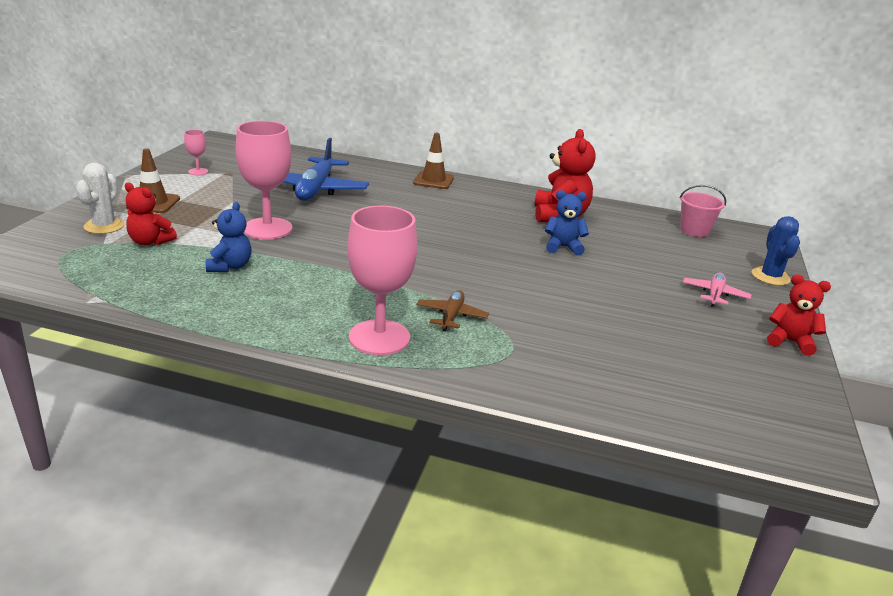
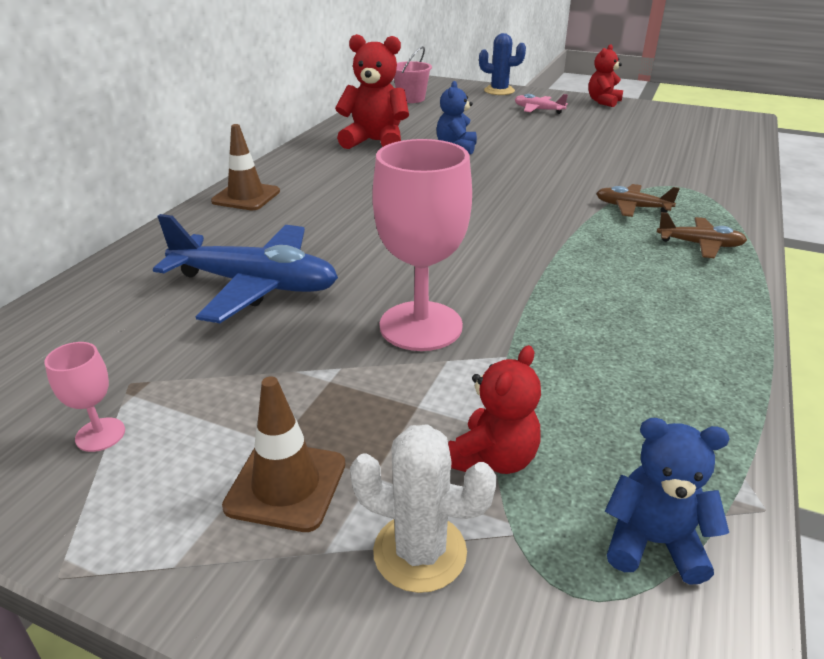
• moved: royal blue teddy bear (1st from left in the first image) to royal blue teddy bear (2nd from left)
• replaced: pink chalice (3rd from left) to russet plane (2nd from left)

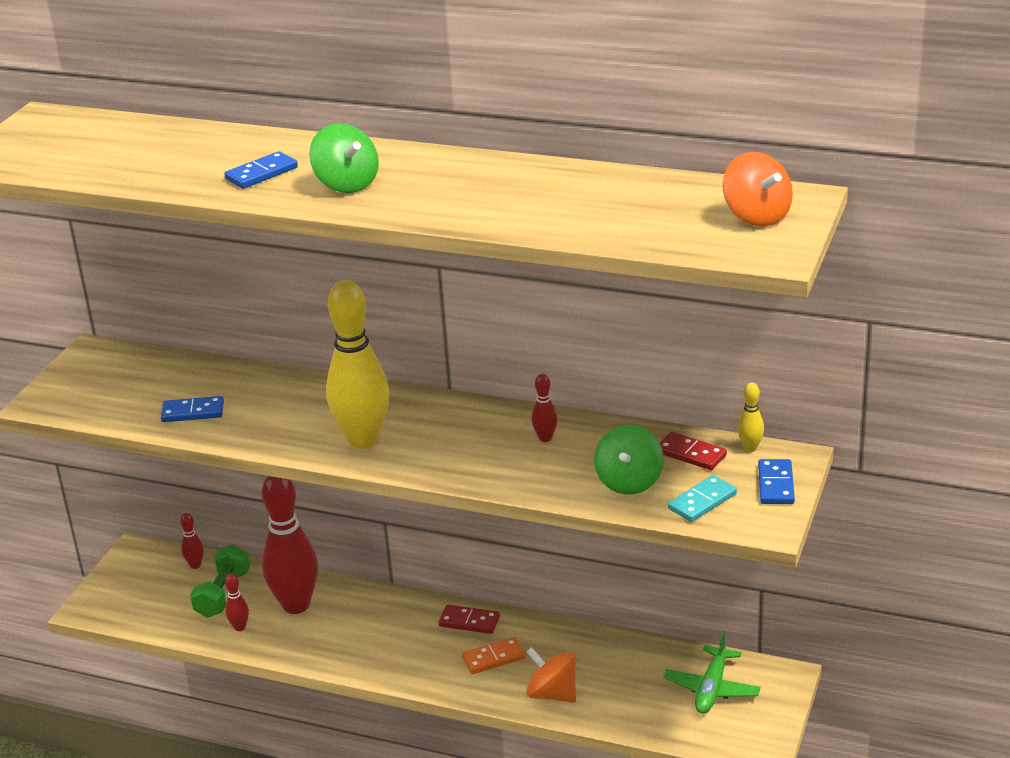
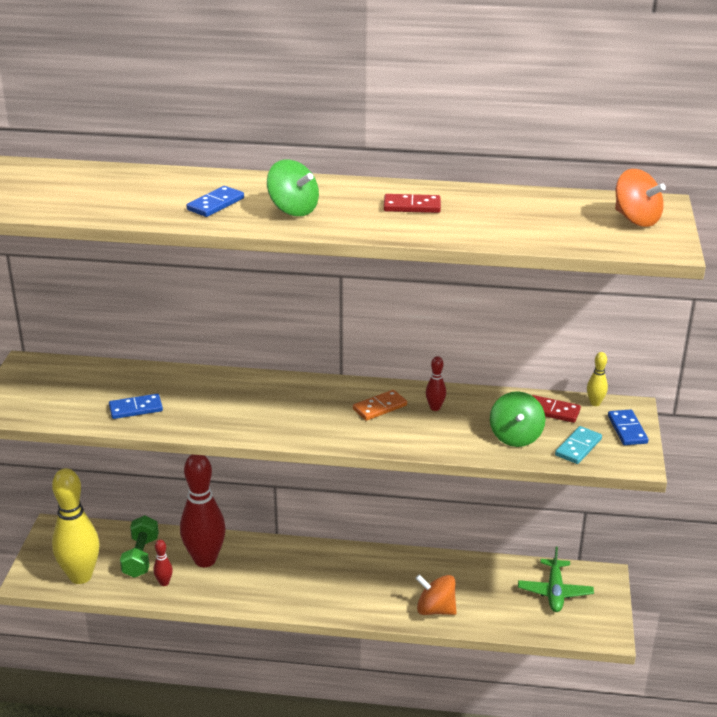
• moved: bright yellow tenpin (1st from left)
• removed: scarlet tenpin (1st from left)
• moved: scarlet domino piece (1st from left)
• moved: orange domino piece

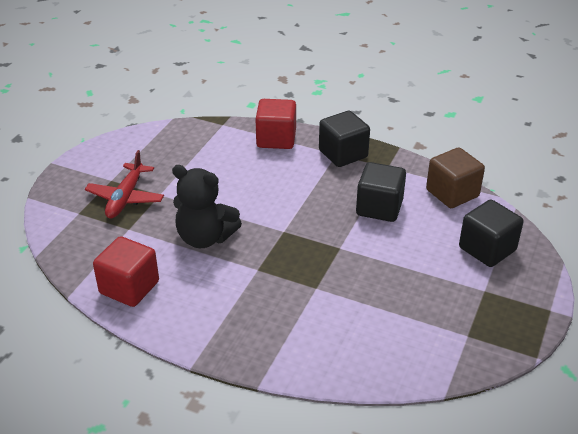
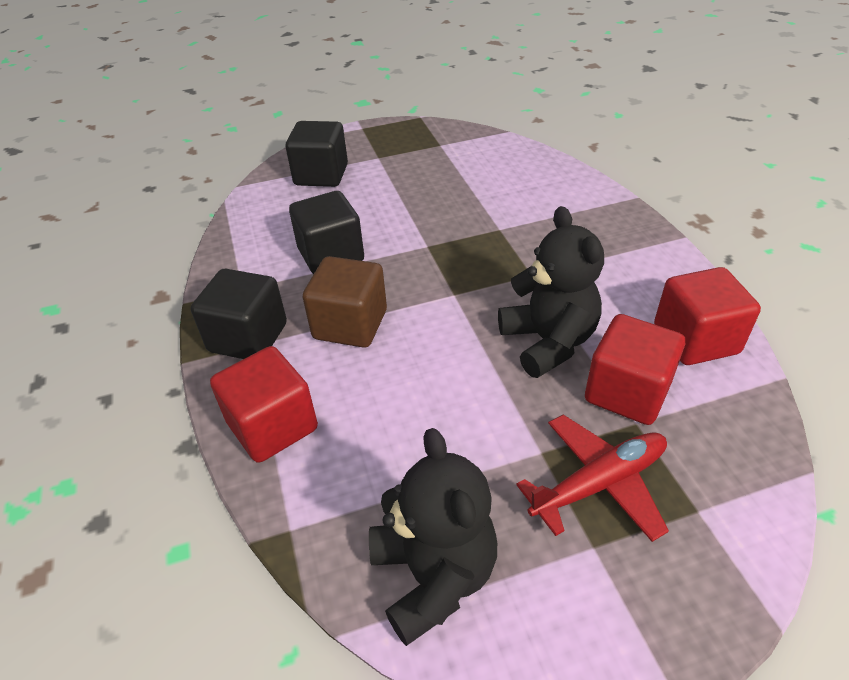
• moved: russet solid cube
• added: scarlet solid cube (2nd from left)
• added: ebony teddy bear (1st from left)

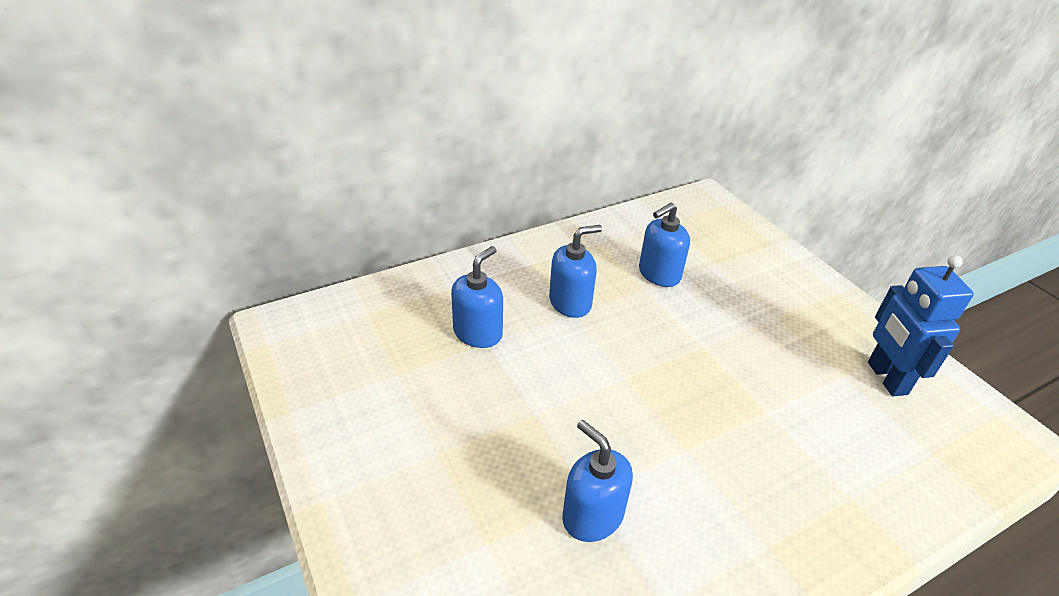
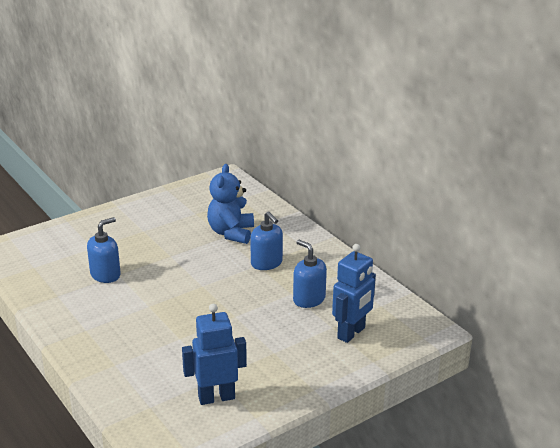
• replaced: royal blue soap pump (1st from left) to royal blue teddy bear
• added: royal blue robot figure (2nd from left)

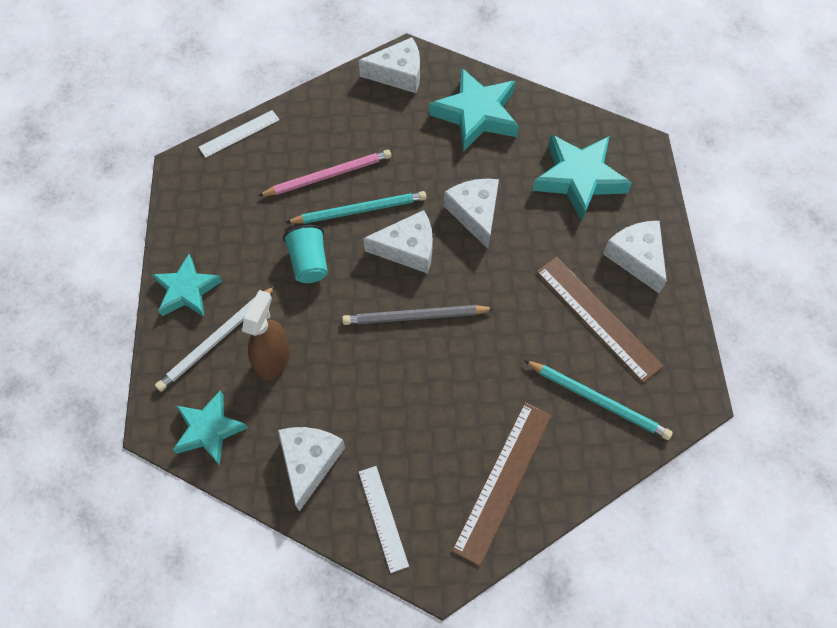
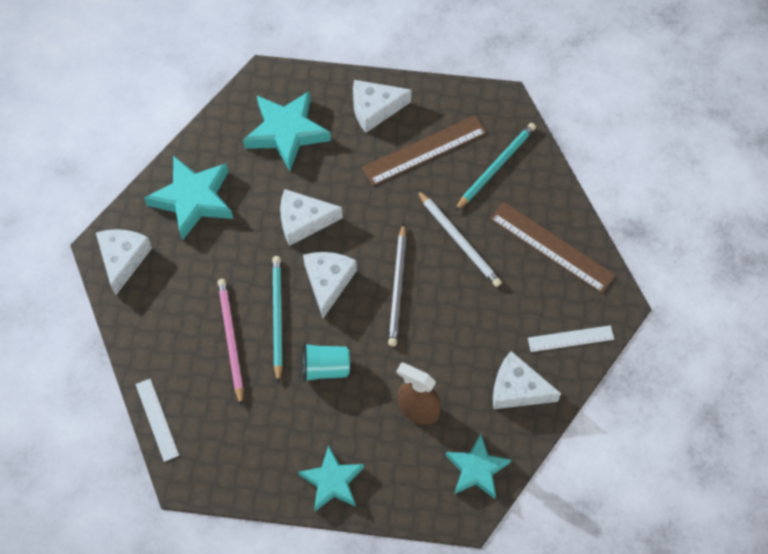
• moved: pure white lead pencil

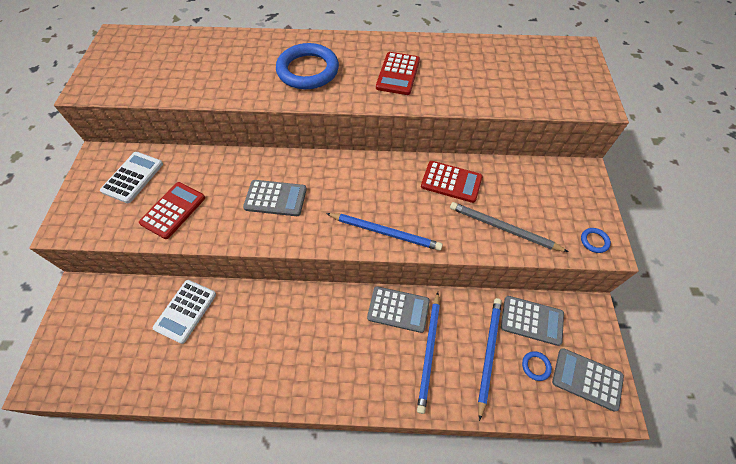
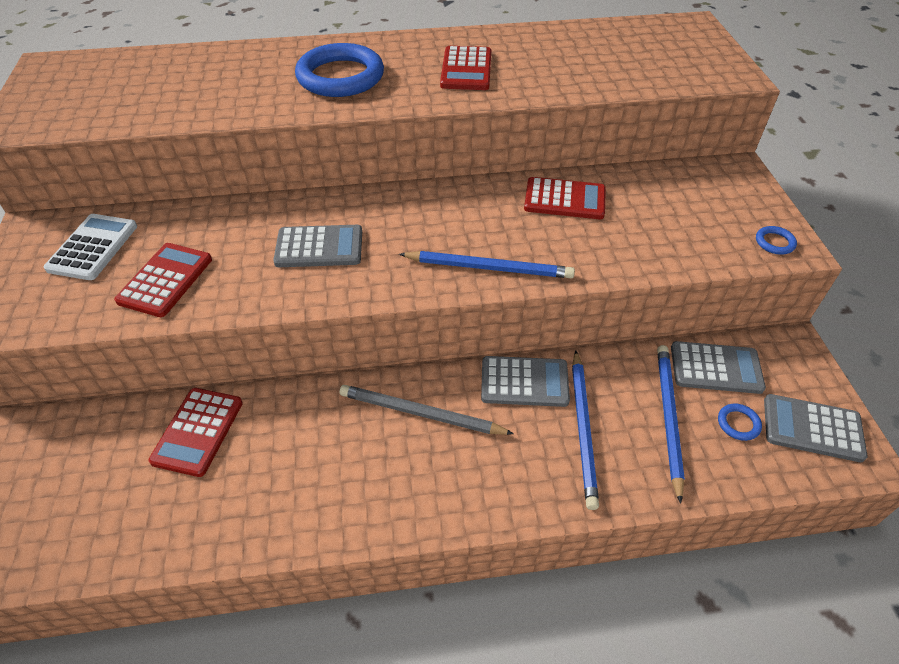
• moved: grey lead pencil
• recoloured: pure white pocket calculator (2nd from left) to scarlet pocket calculator (2nd from left)

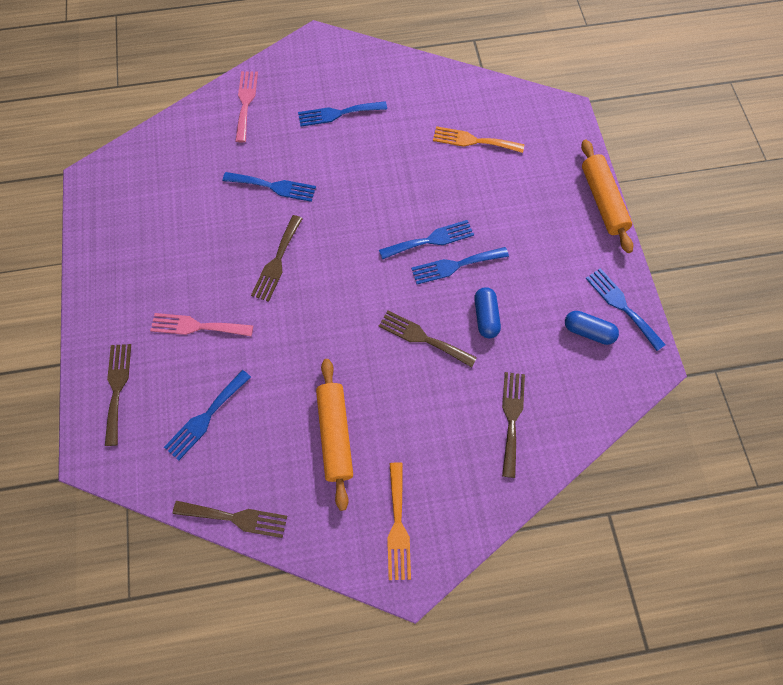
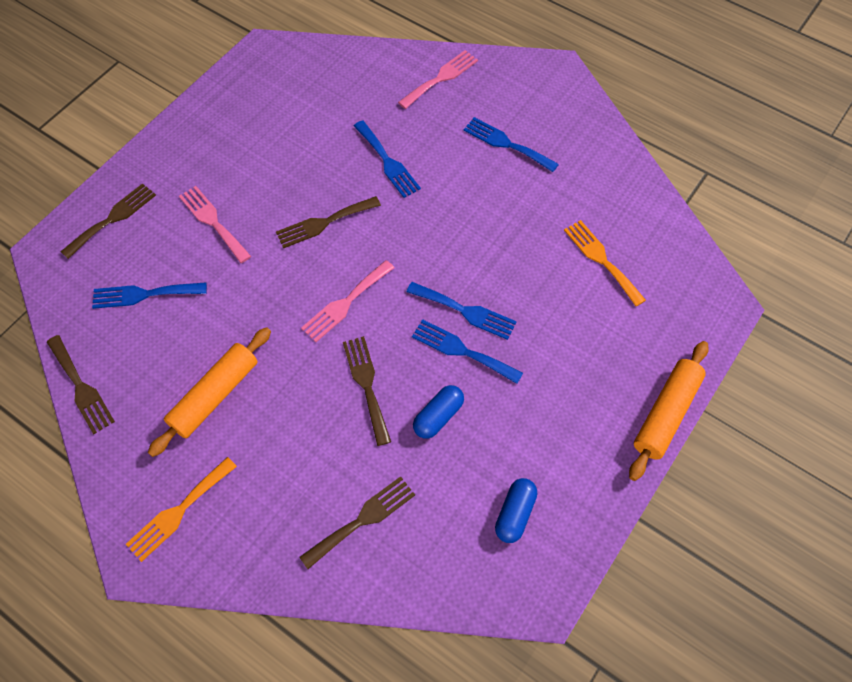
• removed: royal blue dinner fork (6th from left)
• turned: royal blue pill (2nd from left) 45 degrees clockwise
• added: pink dinner fork (2nd from left)

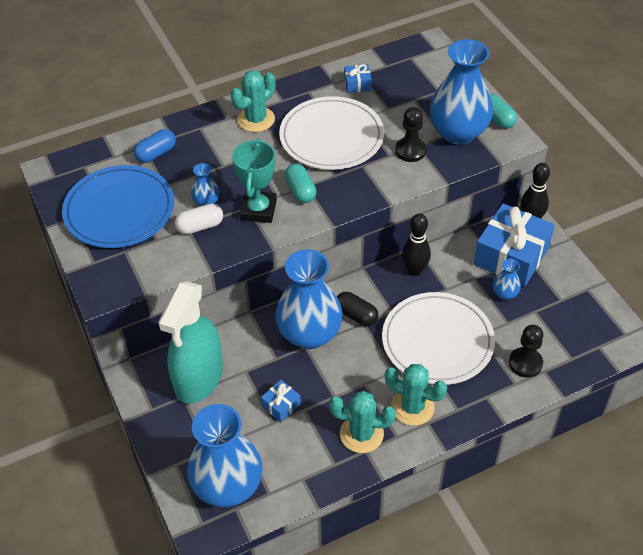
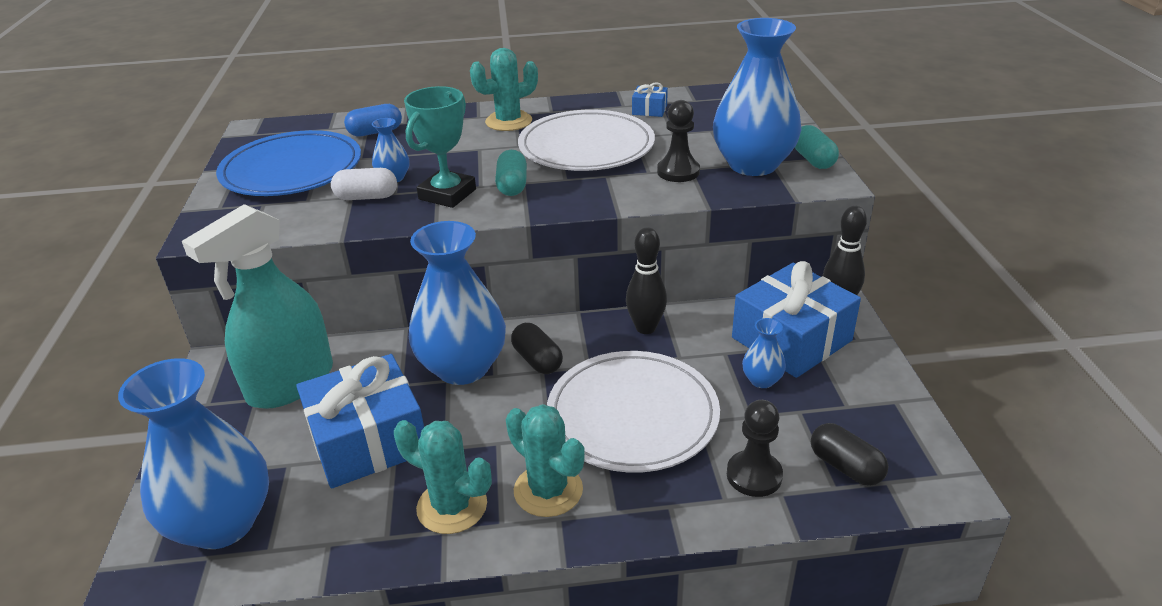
• resized: royal blue wrapped gift (1st from left) x2.29
• added: ebony pill (2nd from left)

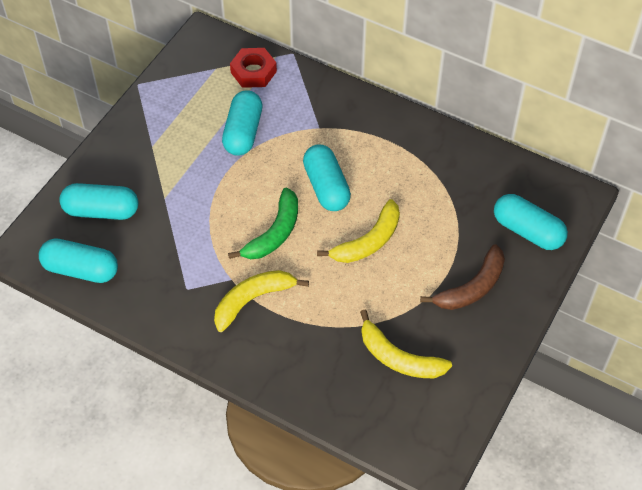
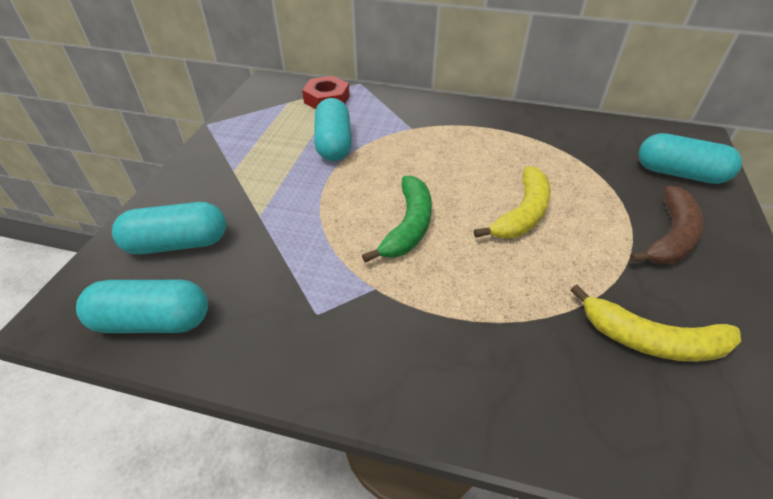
• removed: turquoise pill (4th from left)
• removed: bright yellow banana (1st from left)

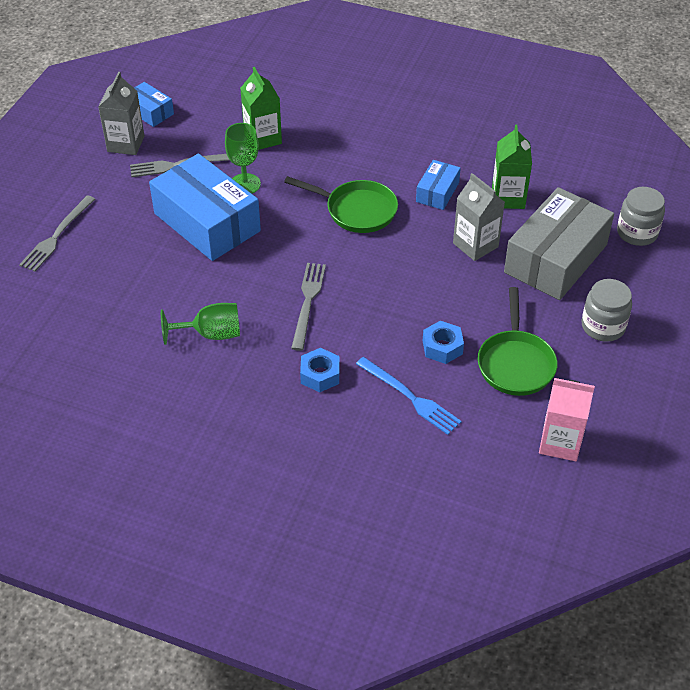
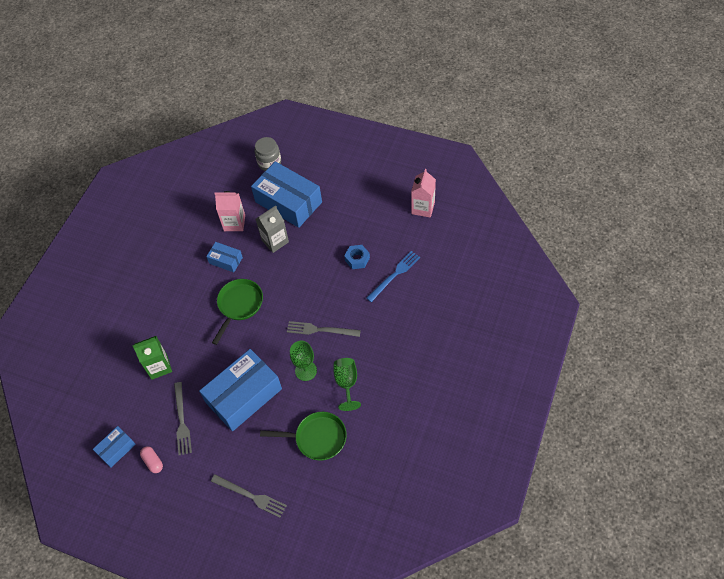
• replaced: grey milk carton (1st from left) to pink pill
• moved: leaf-green chalice (2nd from left in the first image) to leaf-green chalice (1st from left)
• recoloured: leaf-green milk carton (2nd from left) to pink milk carton (1st from left)
• recoloured: grey parcel to royal blue parcel (4th from left)
• removed: grey preserve jar (1st from left)
• moved: leaf-green frying pan (2nd from left)
• removed: royal blue nut (1st from left)

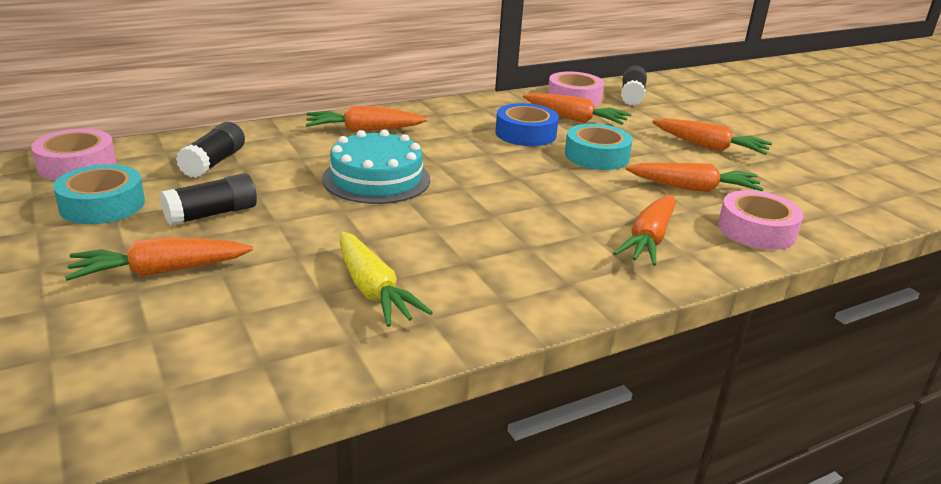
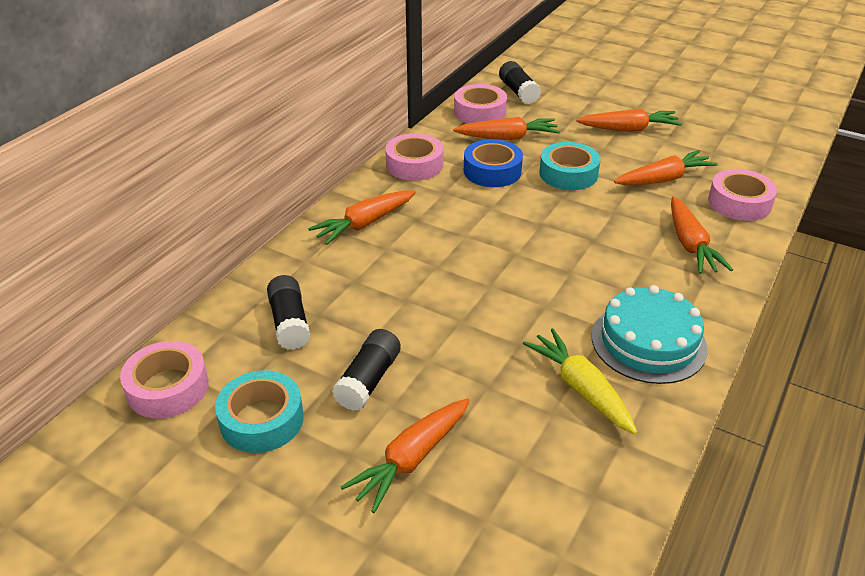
• moved: turquoise layer cake
• turned: bright yellow root vegetable 150 degrees counterclockwise
• added: pink roll of tape (2nd from left)

